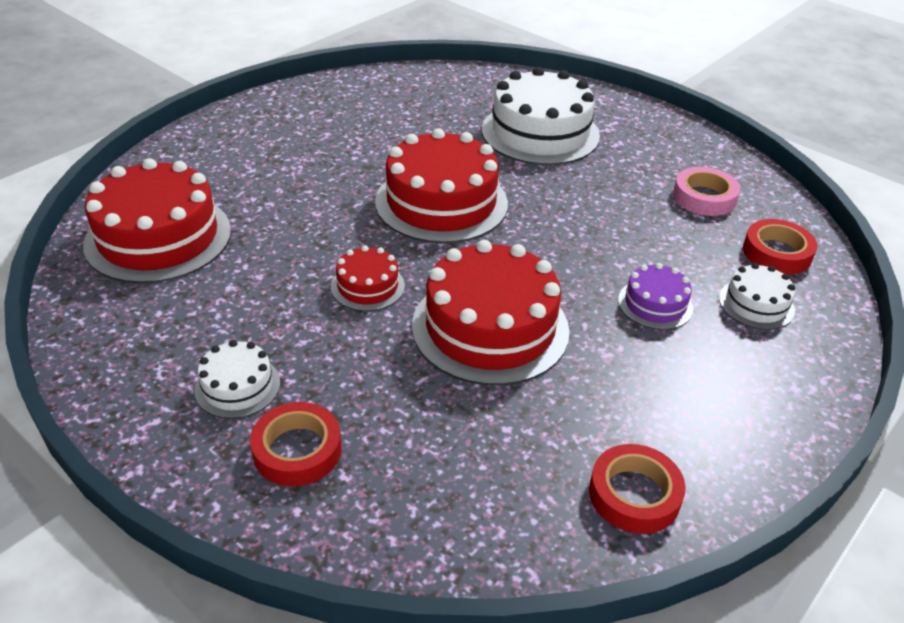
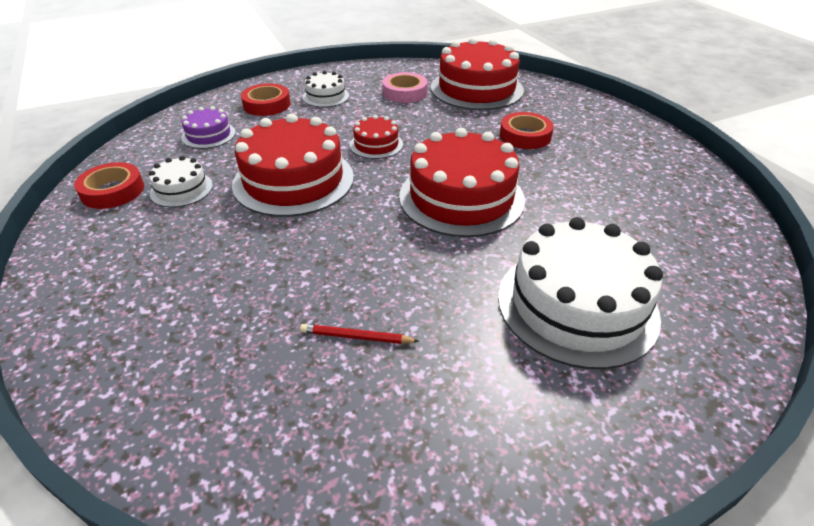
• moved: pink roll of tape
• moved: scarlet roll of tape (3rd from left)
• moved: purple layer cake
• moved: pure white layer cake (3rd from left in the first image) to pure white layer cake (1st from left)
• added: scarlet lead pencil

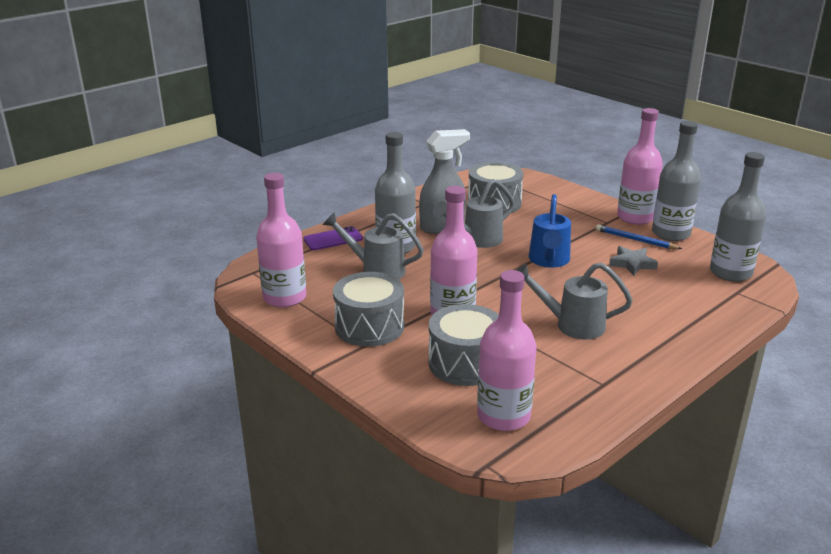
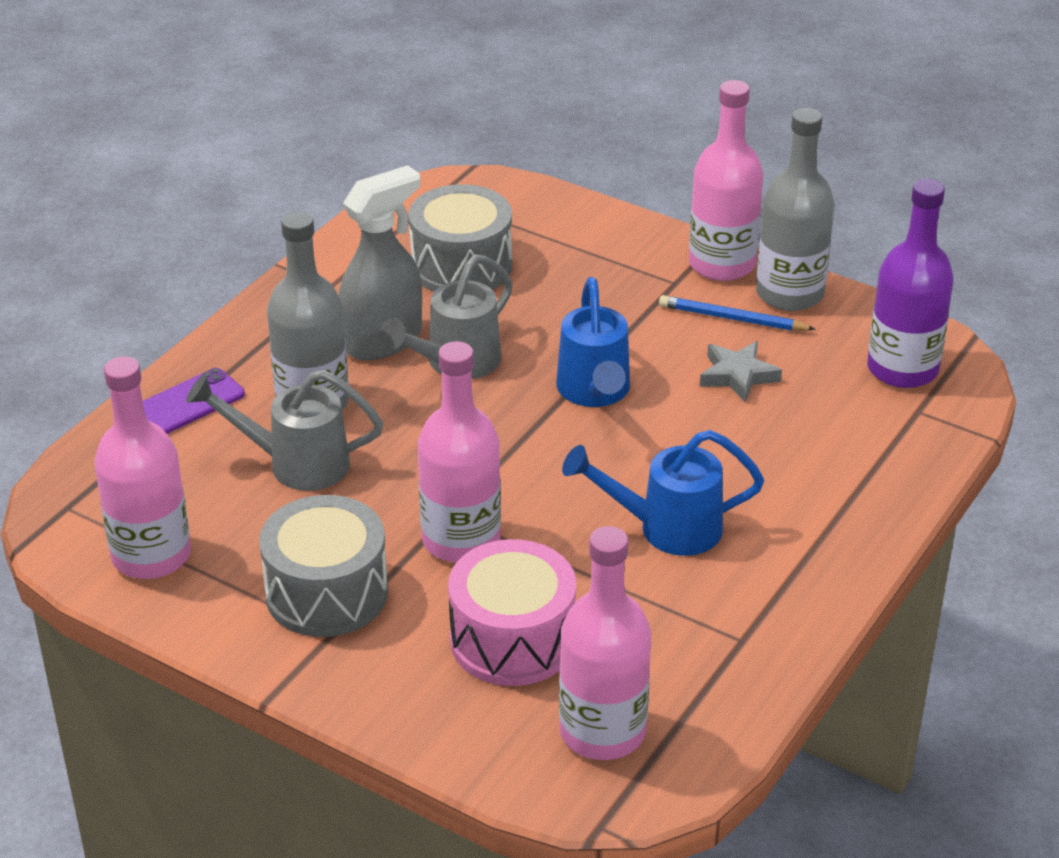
• recoloured: grey flask (3rd from left) to purple flask
• recoloured: grey sprinkling can (3rd from left) to royal blue sprinkling can (2nd from left)
• recoloured: grey drum (2nd from left) to pink drum

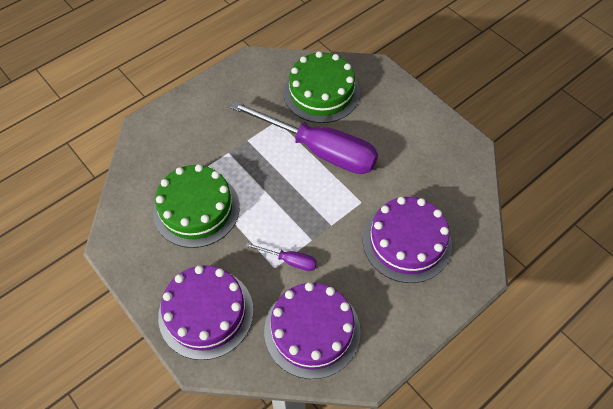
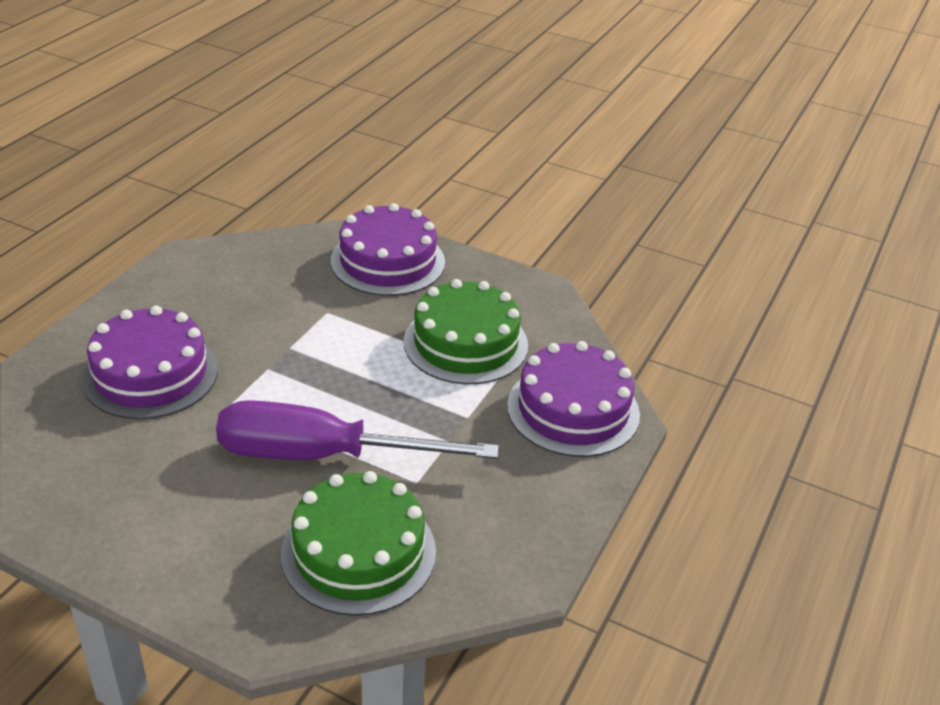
• removed: purple hand screwdriver (1st from left)
• moved: purple layer cake (2nd from left in the first image) to purple layer cake (3rd from left)

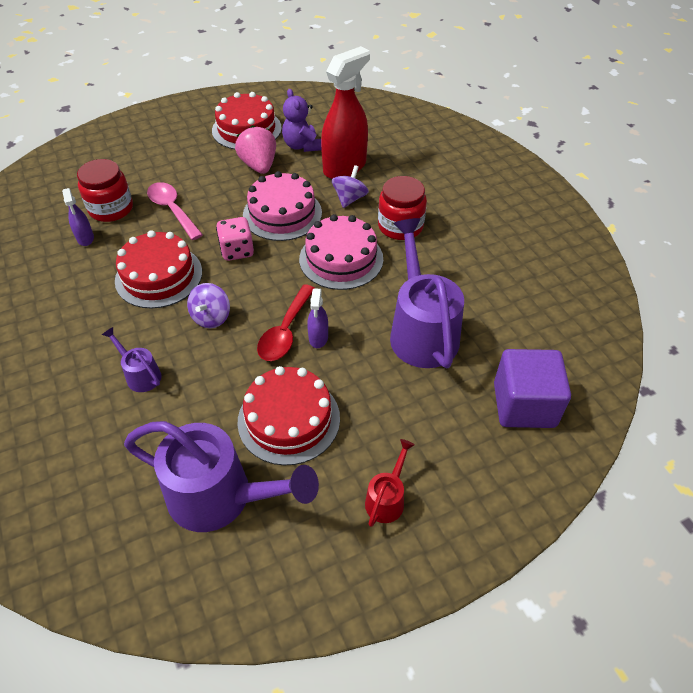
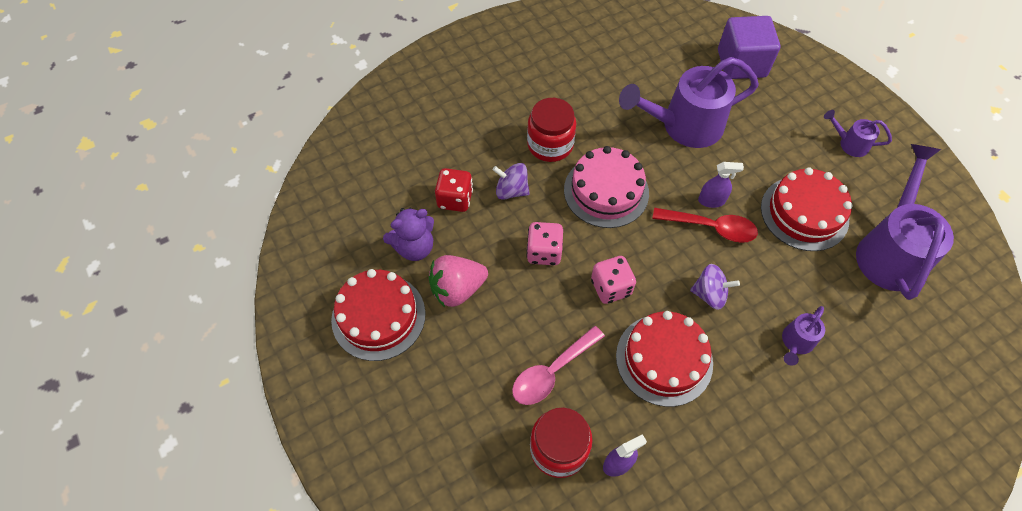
• replaced: scarlet spray cleaner to scarlet die
• replaced: pink layer cake (1st from left) to pink die (1st from left)
• recoloured: scarlet sprinkling can to purple sprinkling can (3rd from left)

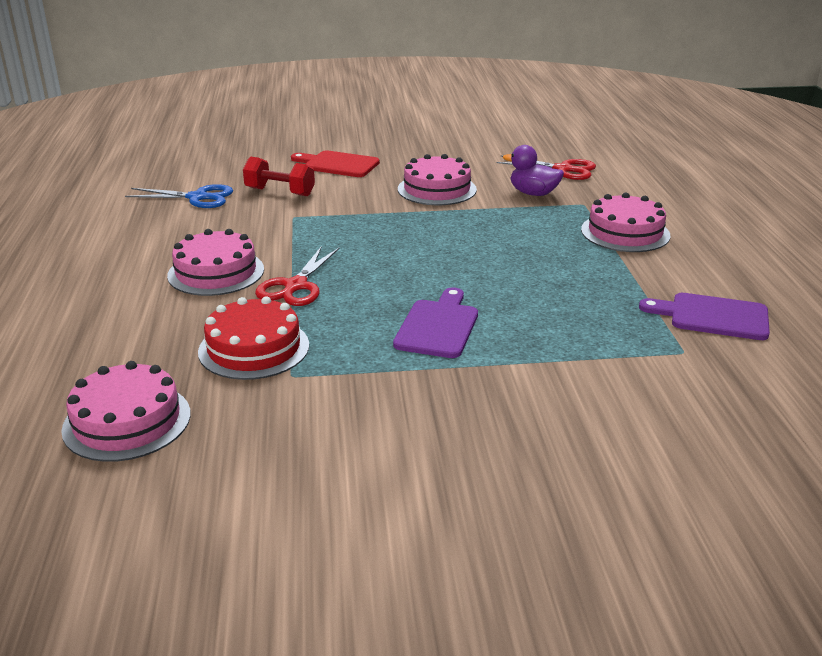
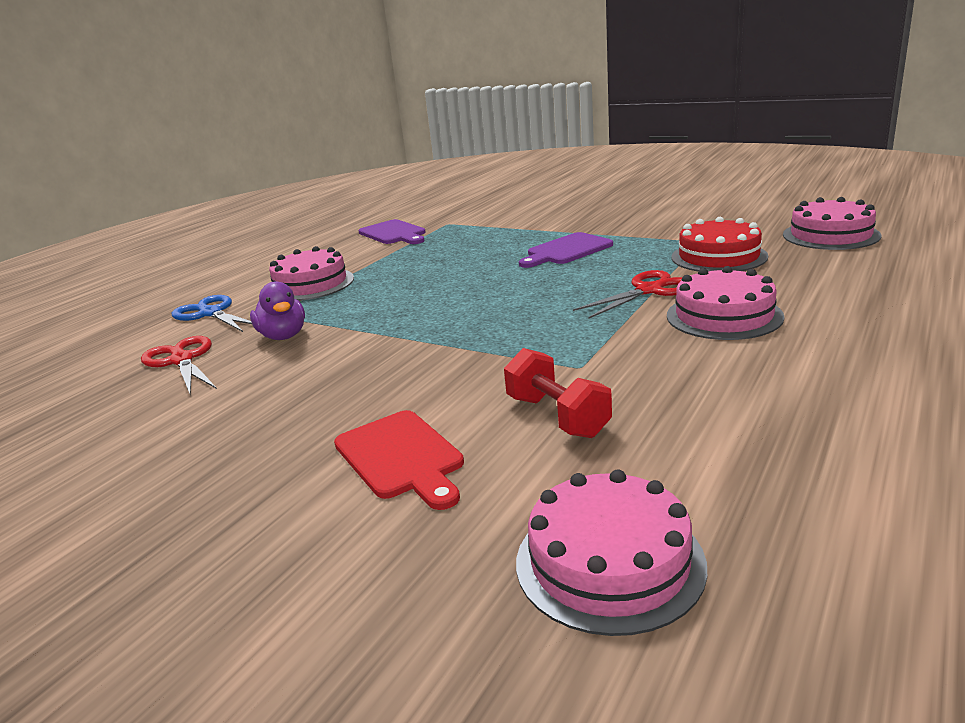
• moved: pink layer cake (3rd from left in the first image) to pink layer cake (2nd from left)
• moved: royal blue pair of scissors

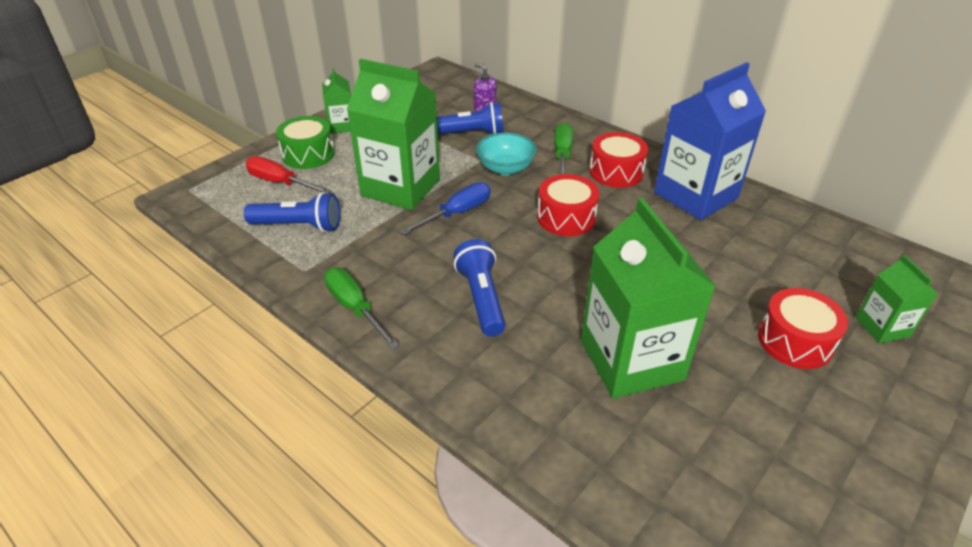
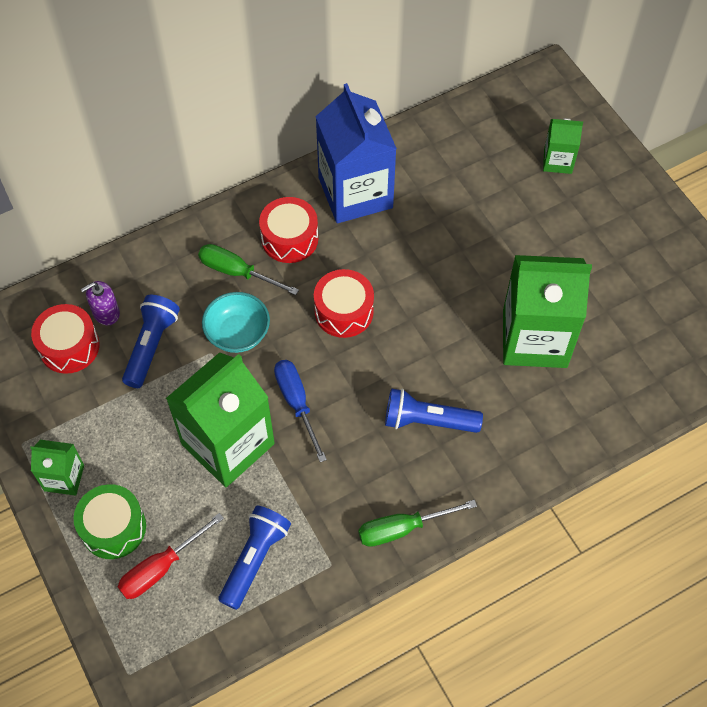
• moved: scarlet drum (3rd from left in the first image) to scarlet drum (1st from left)

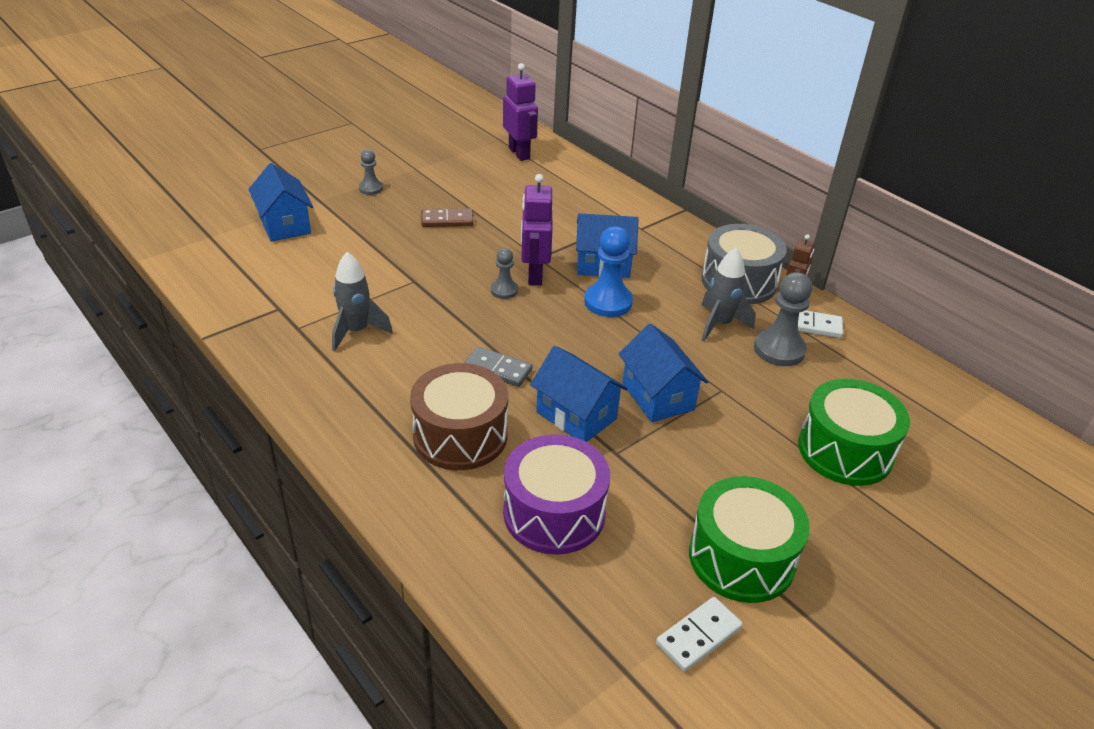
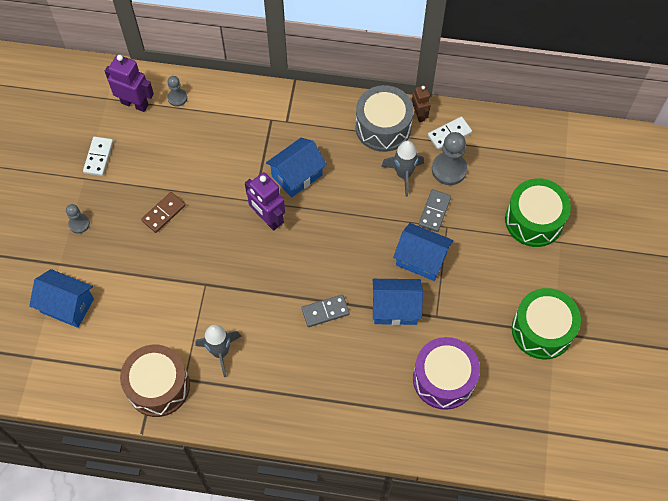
• removed: royal blue game pawn
• moved: grey game pawn (2nd from left)
• moved: russet drum
• moved: pure white domino piece (1st from left)
• added: grey domino piece (2nd from left)

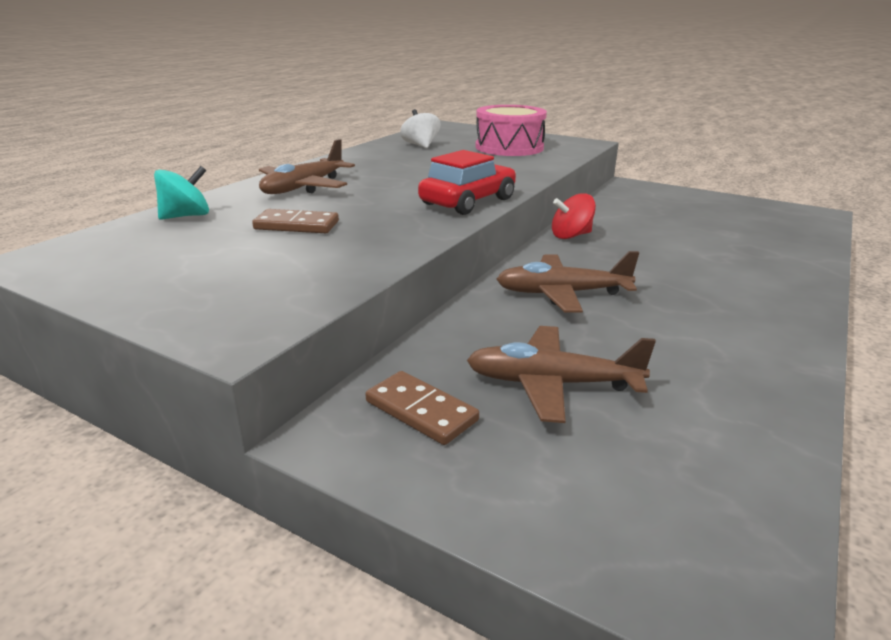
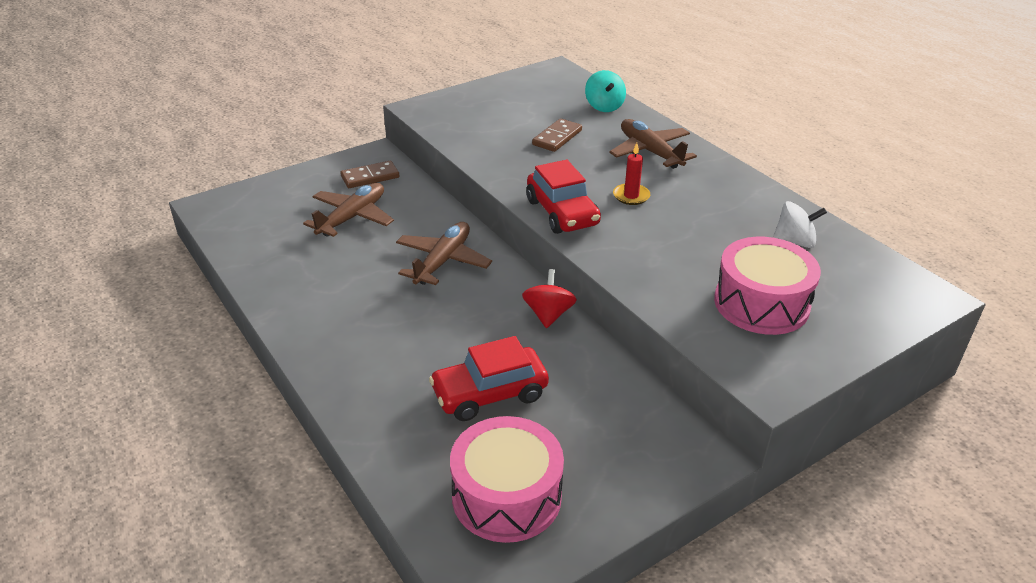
• added: scarlet candle
• added: scarlet car (1st from left)
• added: pink drum (1st from left)

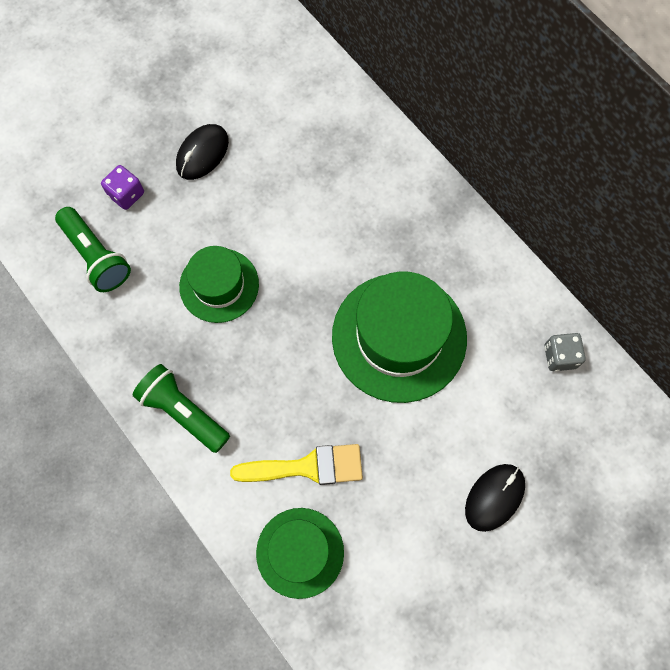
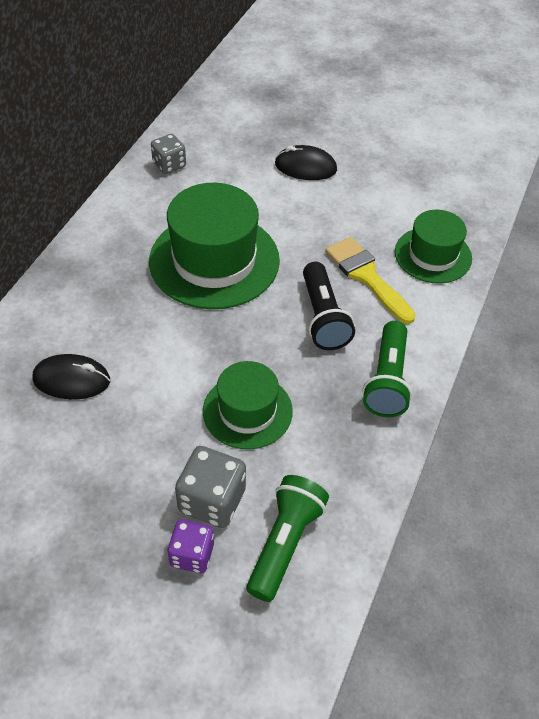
• moved: ebony mouse (1st from left)
• added: ebony torch
• added: grey die (2nd from left)

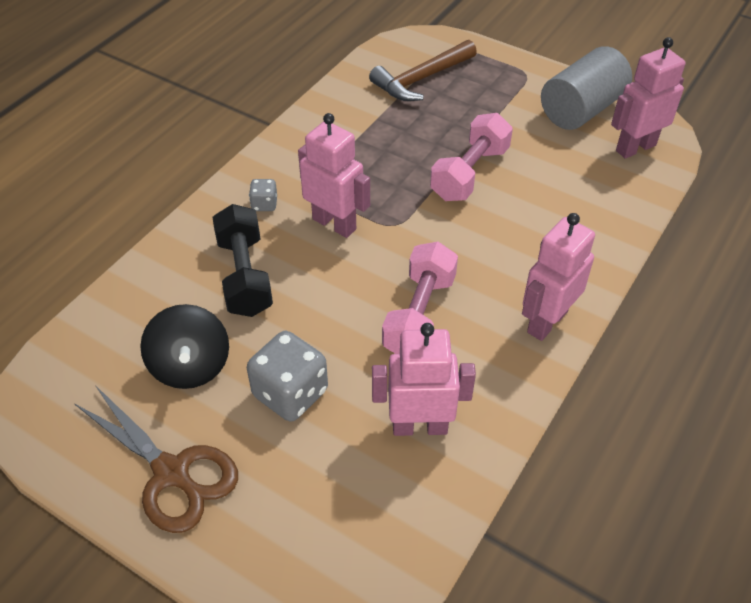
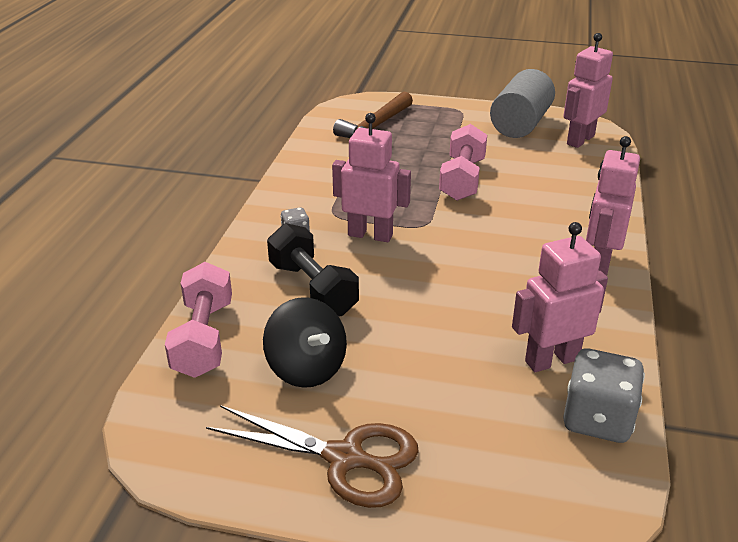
• moved: pink dumbbell (1st from left)
• moved: grey die (2nd from left)

